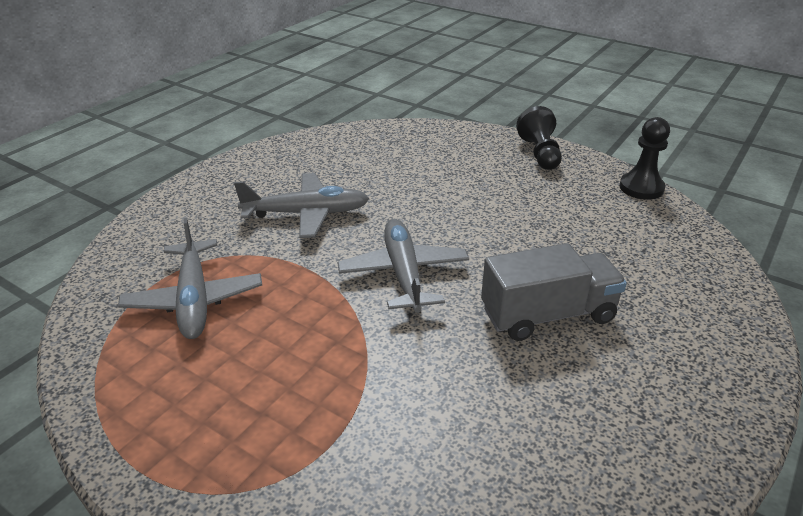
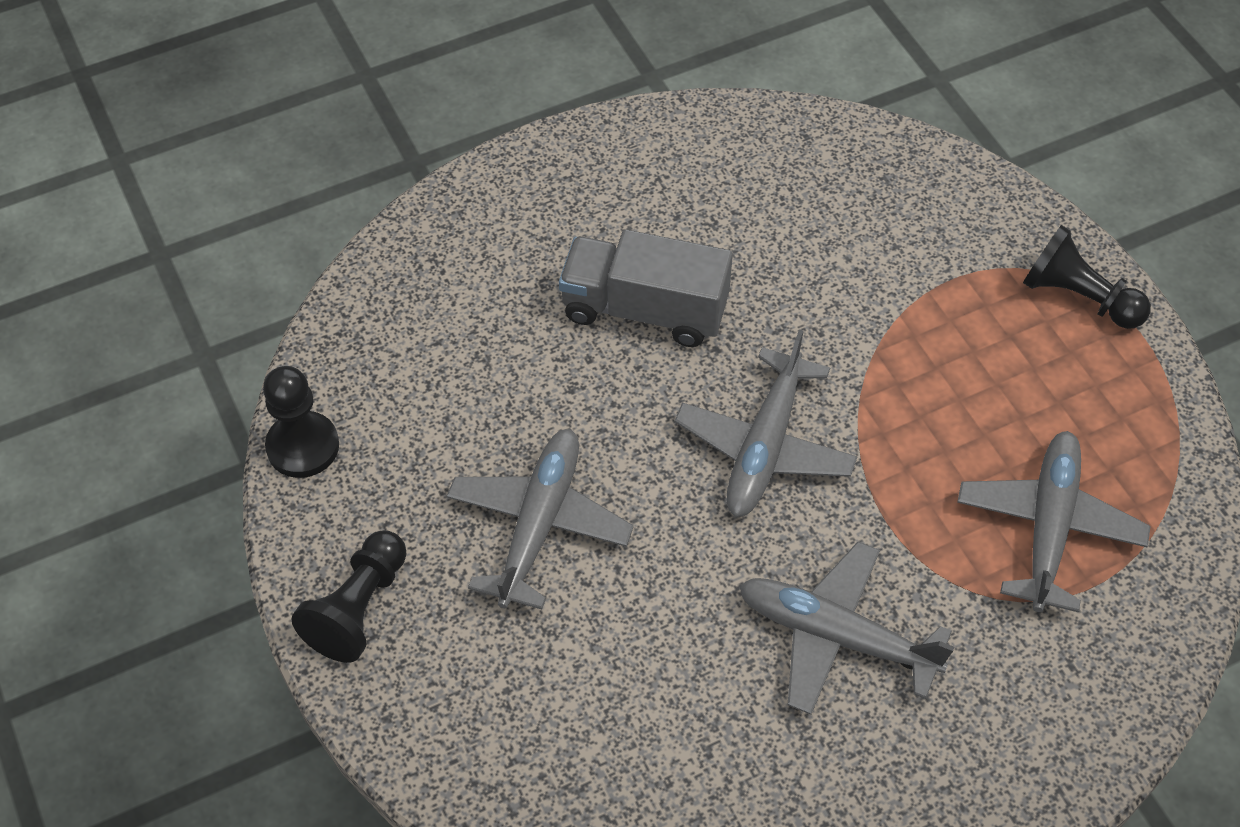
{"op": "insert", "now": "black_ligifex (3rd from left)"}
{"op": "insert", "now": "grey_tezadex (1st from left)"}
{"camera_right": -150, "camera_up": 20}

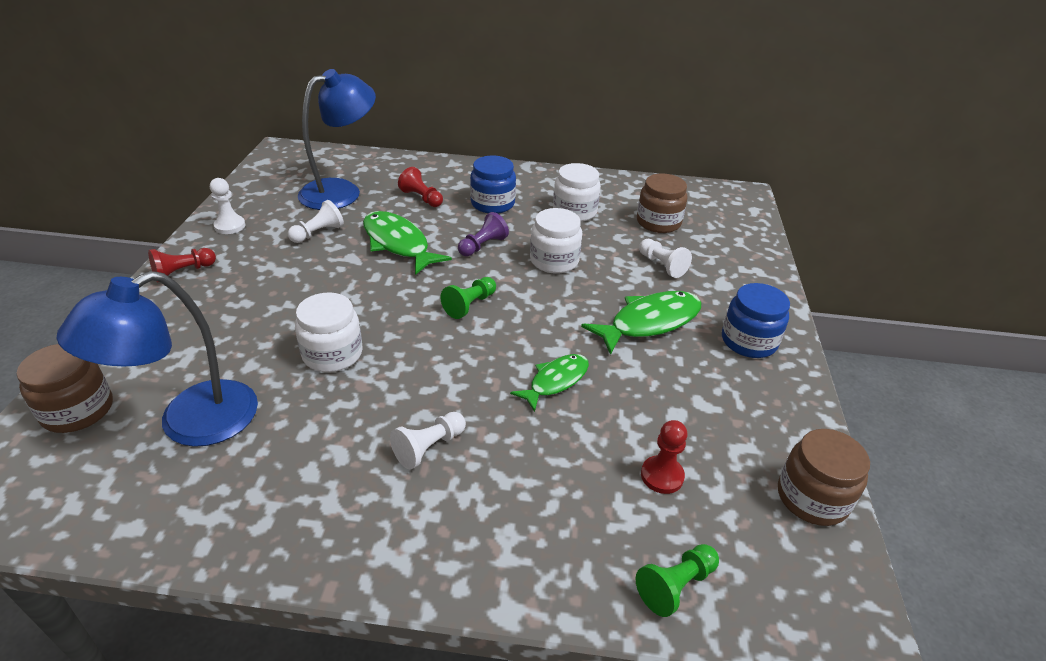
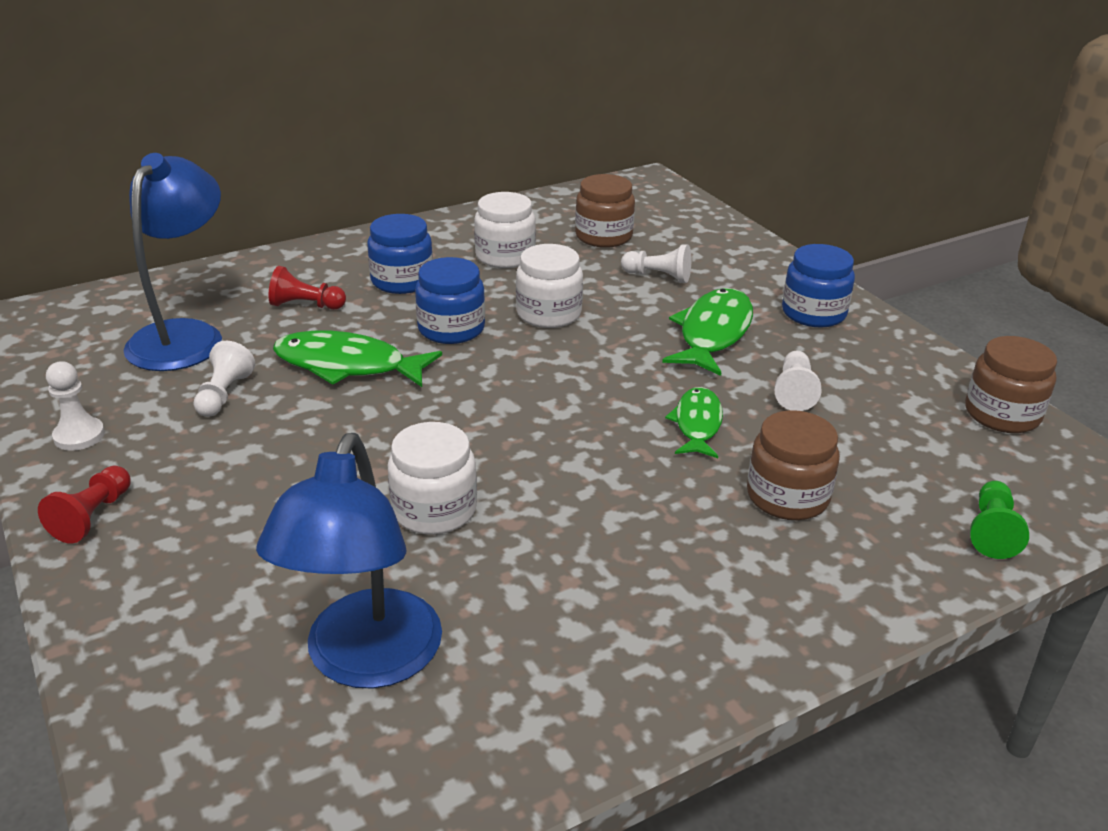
{"op": "replace", "was": "purple_ligifex", "now": "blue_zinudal (2nd from left)"}
{"op": "delete", "was": "green_ligifex (1st from left)"}
{"op": "move", "was": "brown_zinudal (1st from left in the first image)", "now": "brown_zinudal (2nd from left)"}
{"op": "move", "was": "white_ligifex (3rd from left in the first image)", "now": "white_ligifex (4th from left)"}
{"op": "delete", "was": "red_ligifex (3rd from left)"}
{"camera_right": -35, "camera_up": -5}

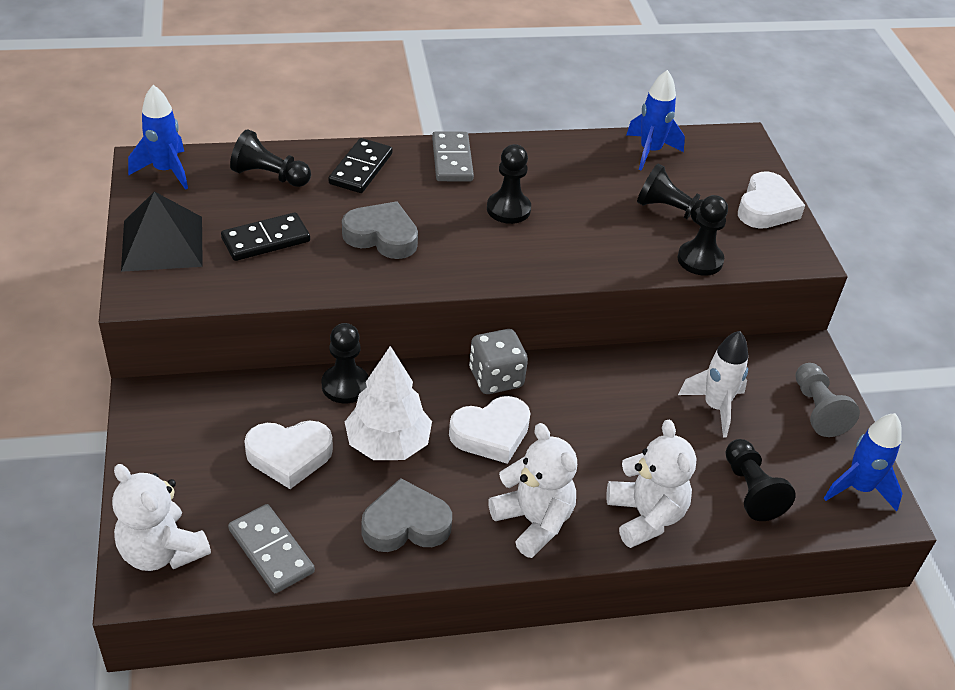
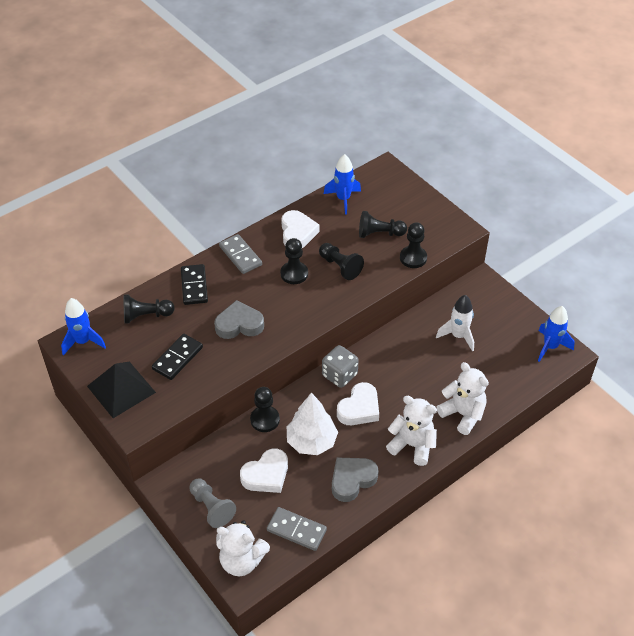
{"op": "move", "was": "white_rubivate (3rd from left in the first image)", "now": "white_rubivate (2nd from left)"}
{"op": "move", "was": "grey_ligifex"}
{"op": "move", "was": "black_ligifex (6th from left in the first image)", "now": "black_ligifex (4th from left)"}
{"camera_right": -25, "camera_up": 5}

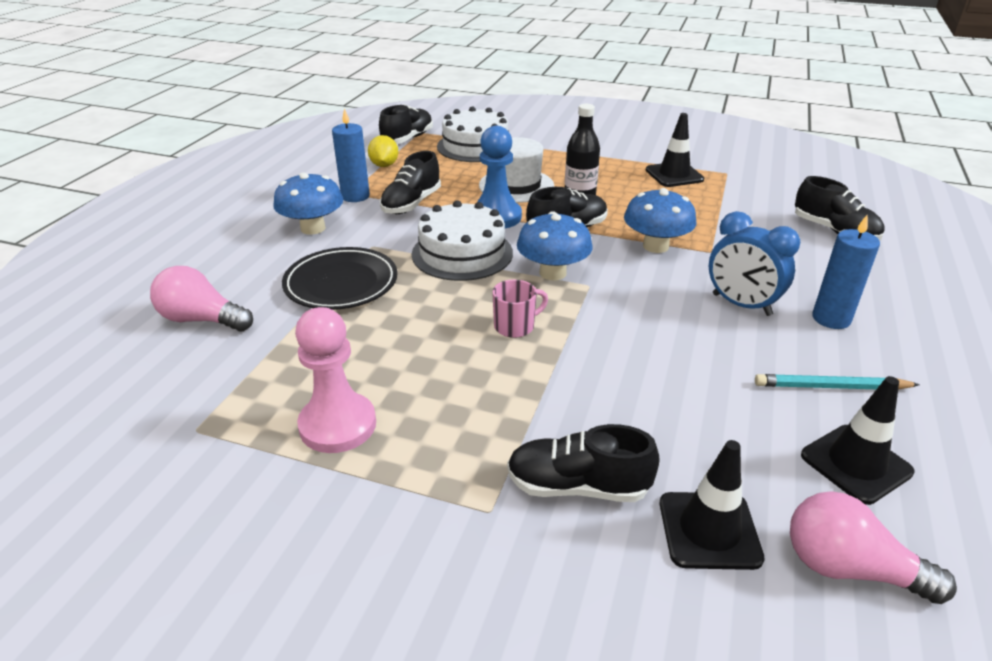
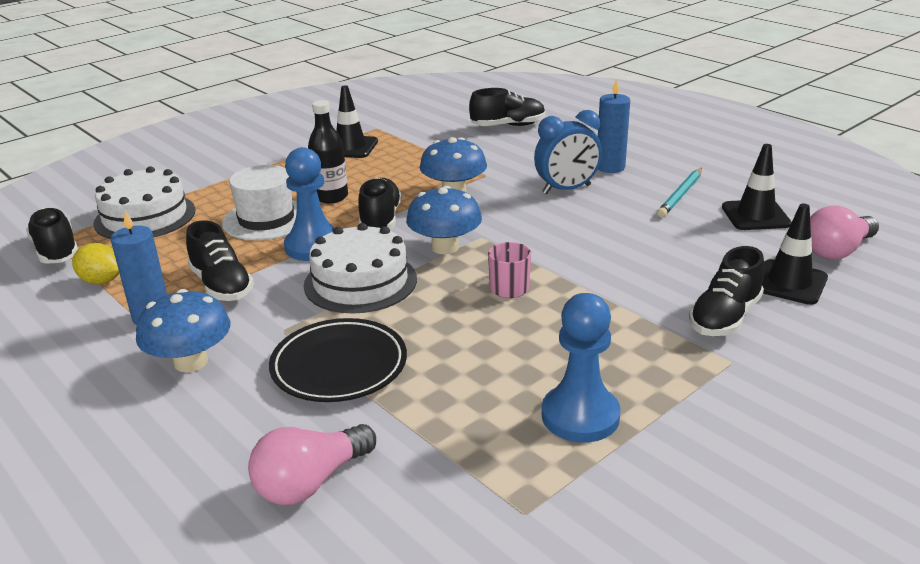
{"op": "recolor", "was": "pink_ligifex", "now": "blue_ligifex (2nd from left)"}
{"camera_right": -60, "camera_up": -5}

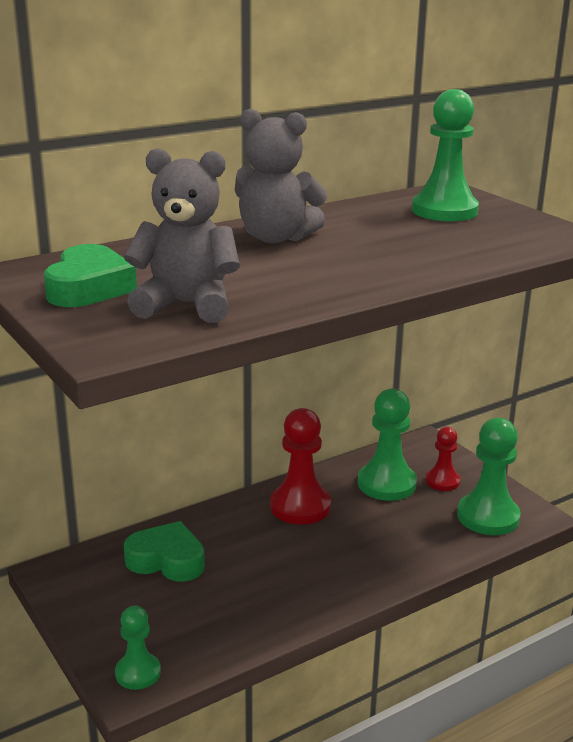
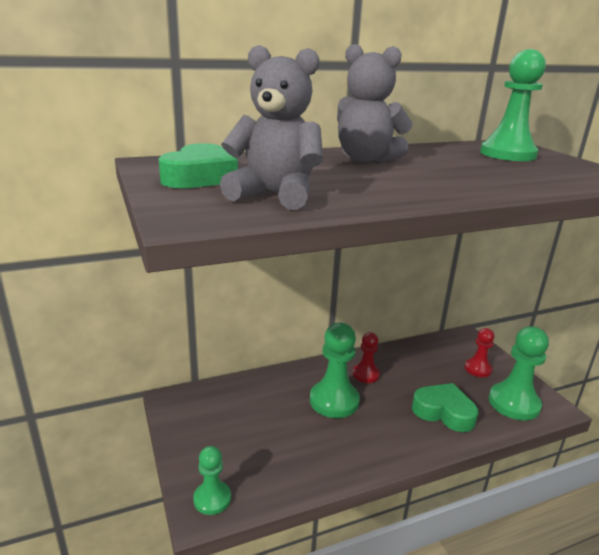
{"op": "move", "was": "green_ligifex (2nd from left)"}
{"op": "resize", "was": "red_ligifex (1st from left)", "ratio": 0.59}
{"op": "move", "was": "green_rubivate (2nd from left)"}
{"camera_right": 10, "camera_up": 0}

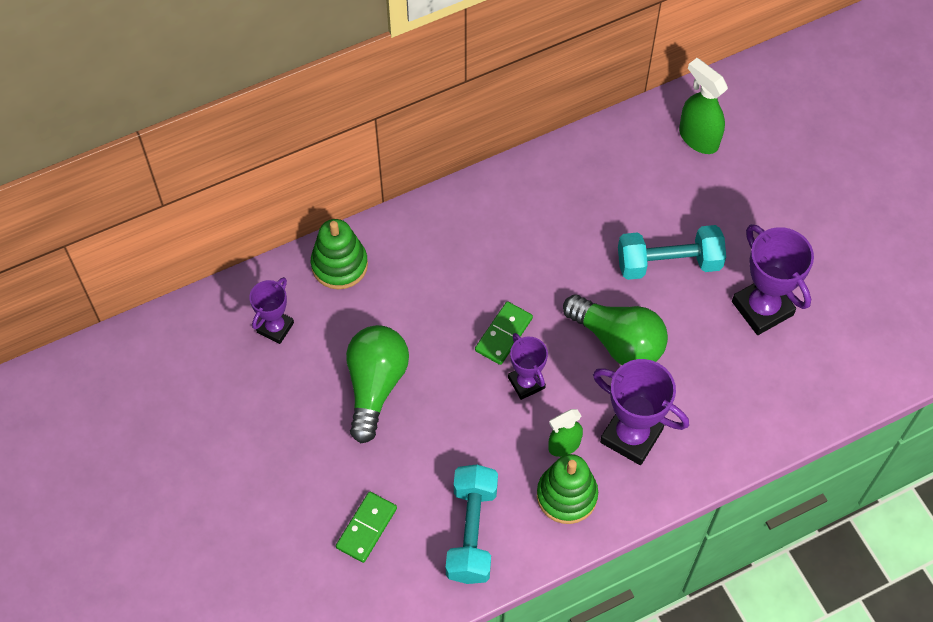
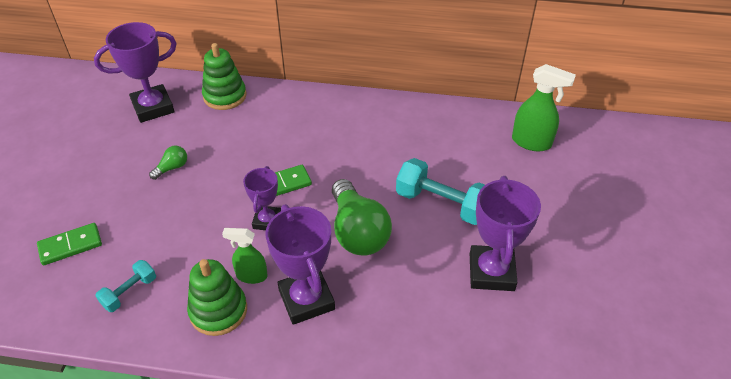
{"op": "rotate", "was": "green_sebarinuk (2nd from left)", "clockwise": 120}
{"op": "resize", "was": "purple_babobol (1st from left)", "ratio": 1.65}
{"op": "resize", "was": "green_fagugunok (1st from left)", "ratio": 0.45}
{"op": "resize", "was": "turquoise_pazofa (1st from left)", "ratio": 0.55}
{"camera_right": 35, "camera_up": -15}

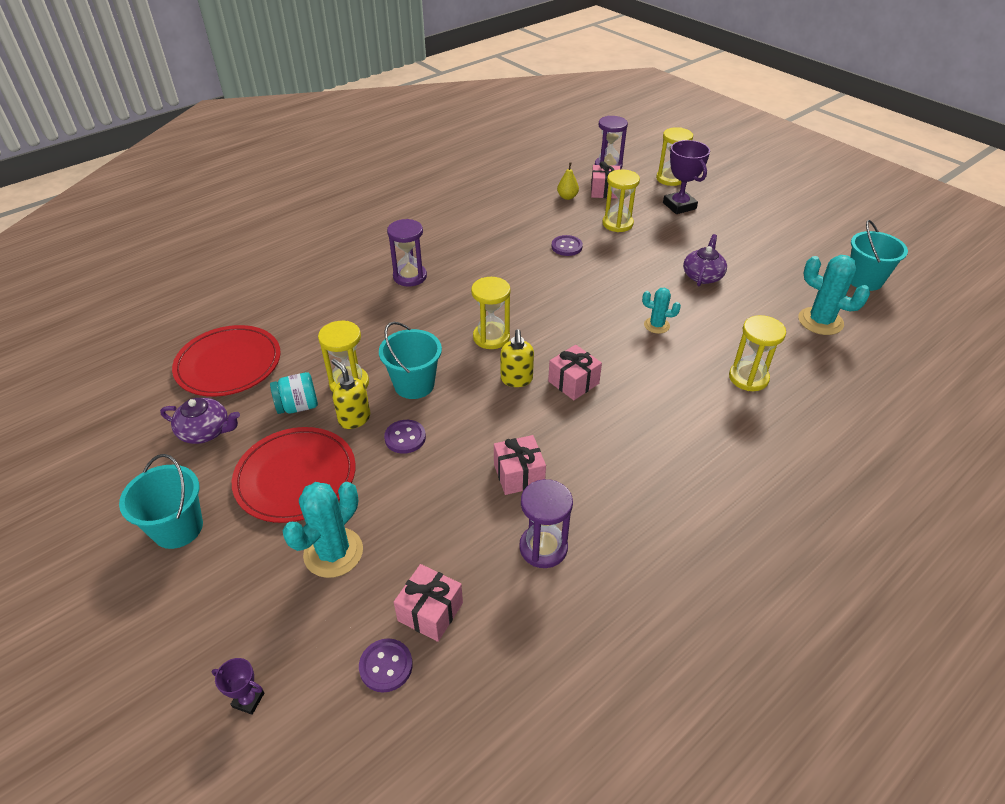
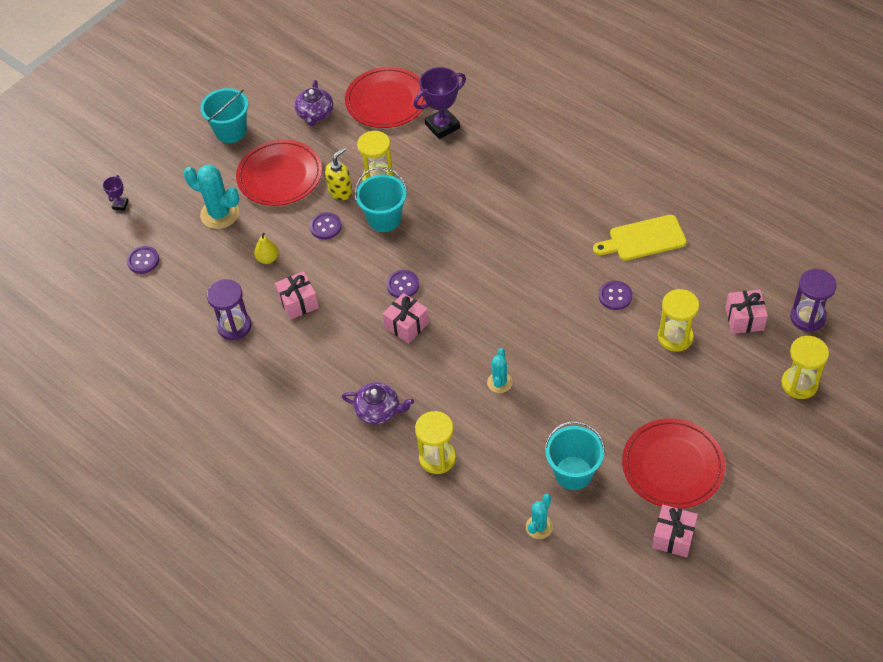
{"op": "move", "was": "purple_babobol (2nd from left)"}
{"op": "move", "was": "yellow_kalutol"}
{"op": "delete", "was": "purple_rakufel (1st from left)"}
{"op": "move", "was": "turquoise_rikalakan (3rd from left)"}
{"op": "move", "was": "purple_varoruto (2nd from left)"}
{"op": "resize", "was": "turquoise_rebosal (3rd from left)", "ratio": 0.59}
{"op": "delete", "was": "yellow_rakufel (2nd from left)"}
{"op": "replace", "was": "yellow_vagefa (2nd from left)", "now": "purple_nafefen (3rd from left)"}
{"op": "delete", "was": "turquoise_zinudal"}
{"op": "move", "was": "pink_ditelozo (1st from left in the first image)", "now": "pink_ditelozo (3rd from left)"}
{"op": "insert", "now": "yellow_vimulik"}
{"op": "insert", "now": "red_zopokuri (3rd from left)"}
{"camera_right": 85, "camera_up": 10}

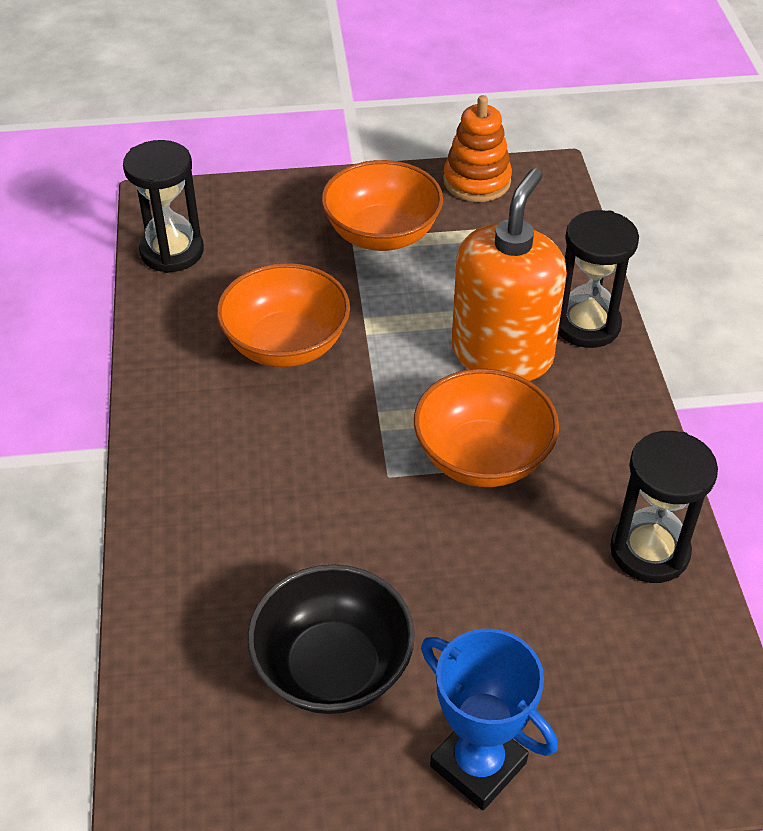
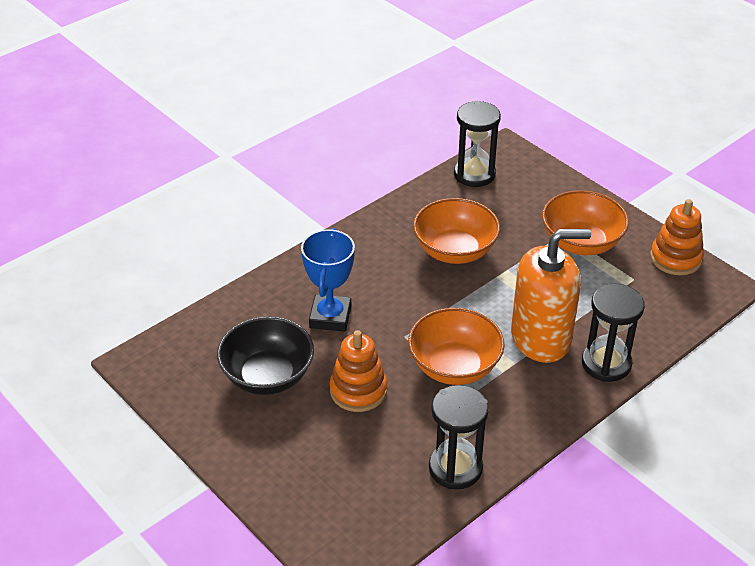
{"op": "move", "was": "blue_babobol"}
{"op": "insert", "now": "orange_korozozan (1st from left)"}
{"camera_right": 55, "camera_up": -5}

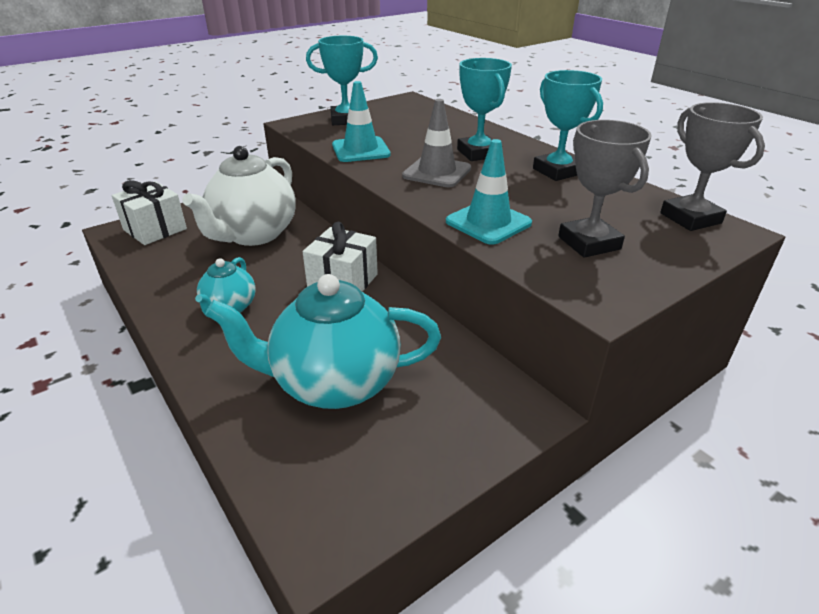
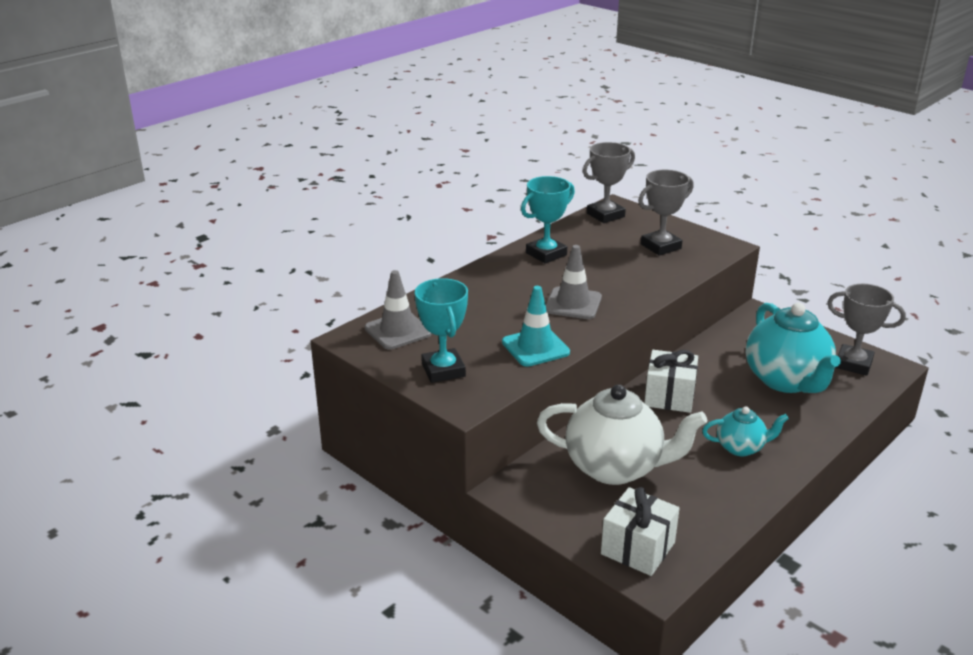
{"op": "delete", "was": "turquoise_babobol (2nd from left)"}
{"op": "delete", "was": "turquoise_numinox (2nd from left)"}
{"op": "insert", "now": "grey_numinox (1st from left)"}
{"op": "insert", "now": "grey_babobol (3rd from left)"}
{"camera_right": -100, "camera_up": -5}

